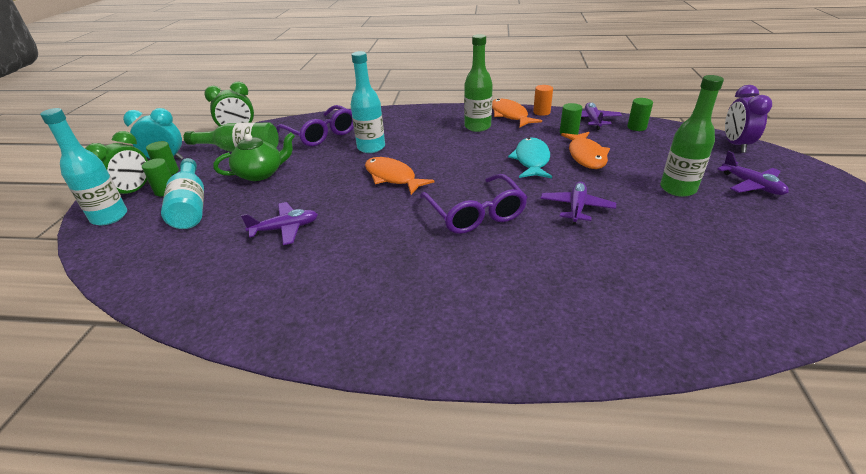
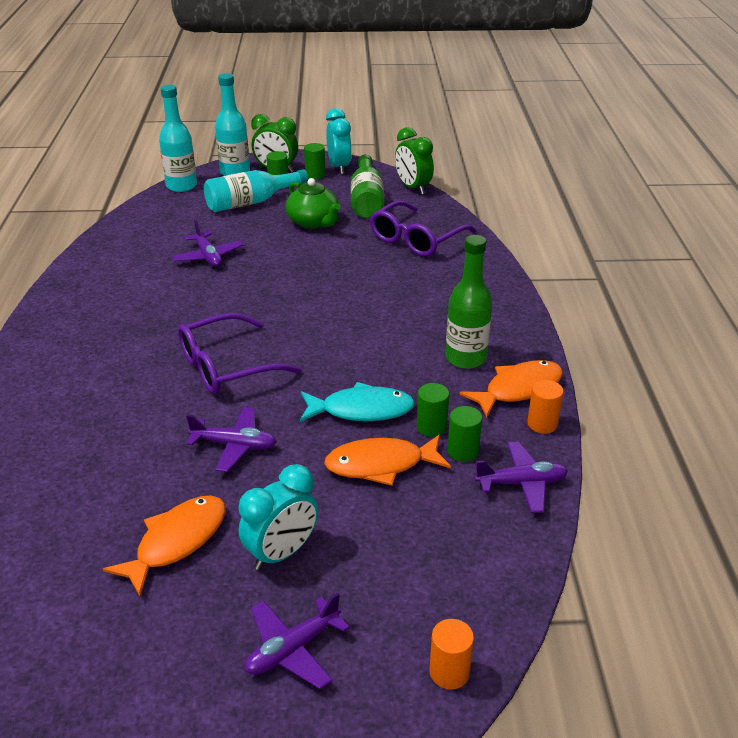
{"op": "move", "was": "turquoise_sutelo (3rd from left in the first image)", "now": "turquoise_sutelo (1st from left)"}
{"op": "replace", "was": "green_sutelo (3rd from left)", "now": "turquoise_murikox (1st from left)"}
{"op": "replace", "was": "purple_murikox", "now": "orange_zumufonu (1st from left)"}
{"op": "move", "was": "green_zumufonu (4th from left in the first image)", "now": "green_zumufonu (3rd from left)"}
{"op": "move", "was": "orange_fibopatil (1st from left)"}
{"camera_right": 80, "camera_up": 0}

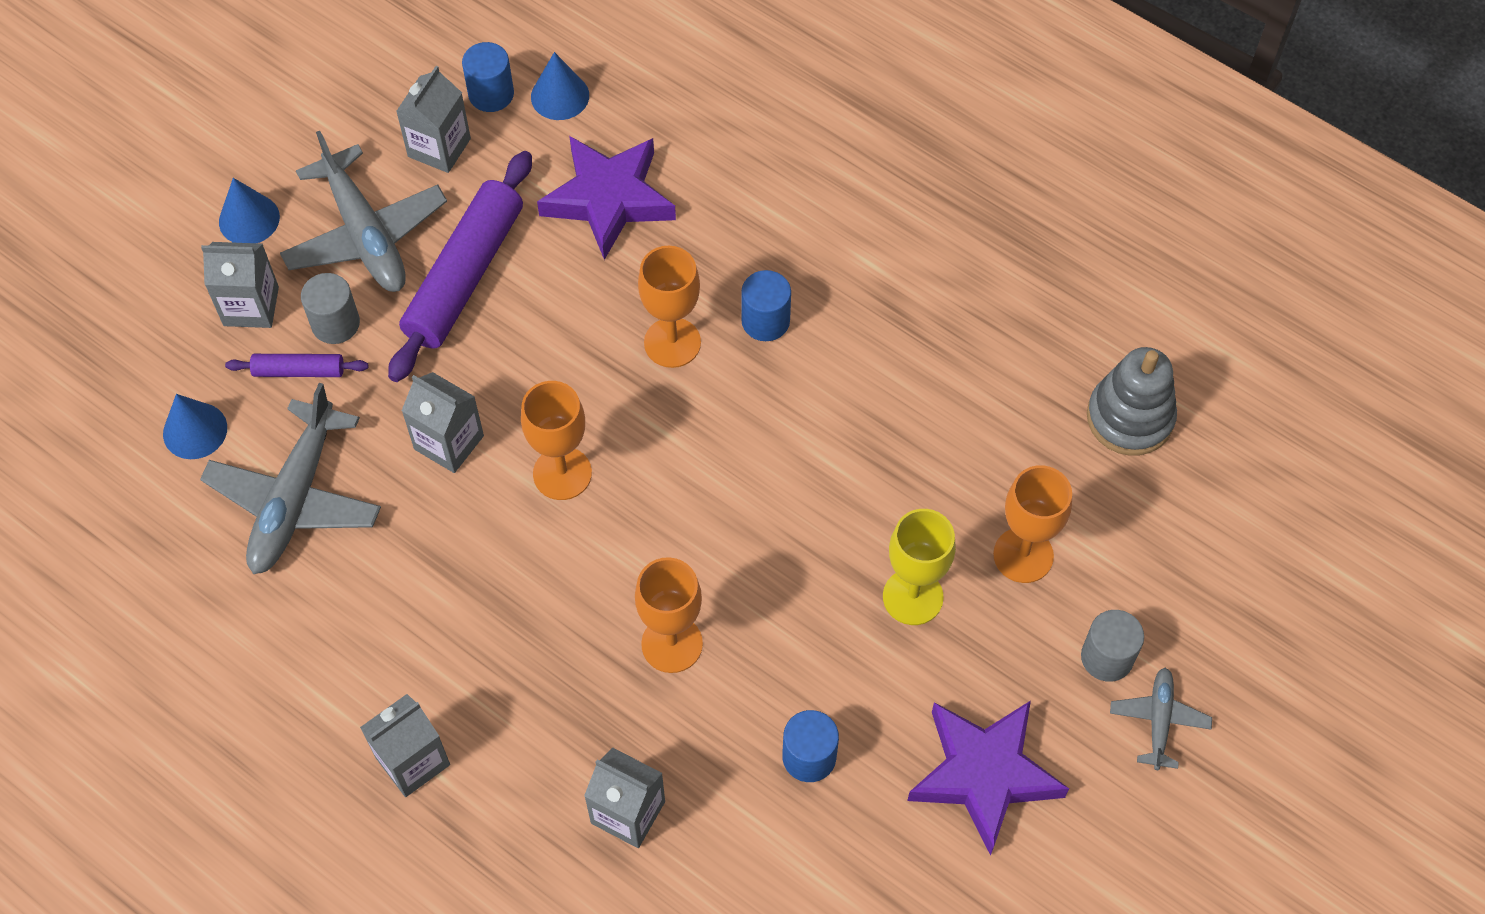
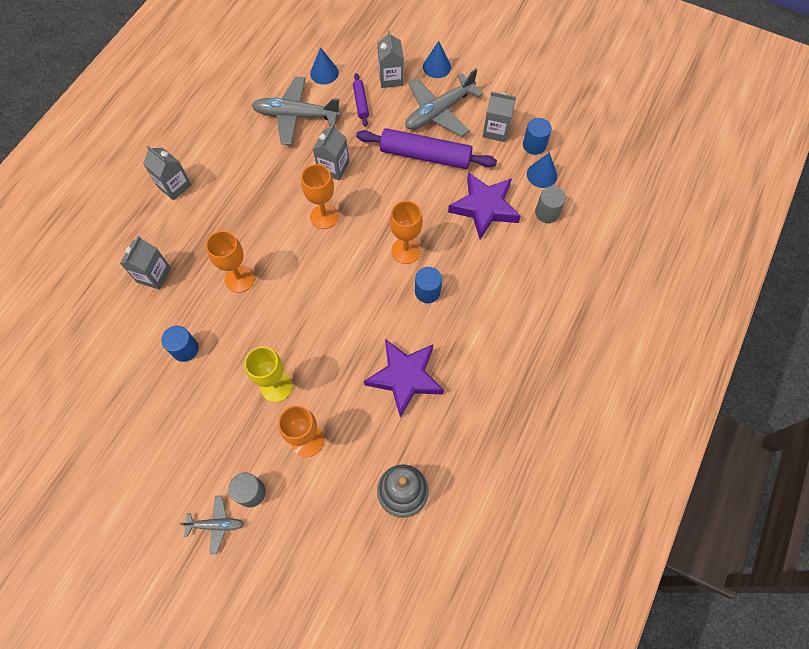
{"op": "move", "was": "grey_zumufonu (1st from left in the first image)", "now": "grey_zumufonu (2nd from left)"}
{"op": "move", "was": "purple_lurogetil (2nd from left in the first image)", "now": "purple_lurogetil (1st from left)"}
{"camera_right": 80, "camera_up": 5}

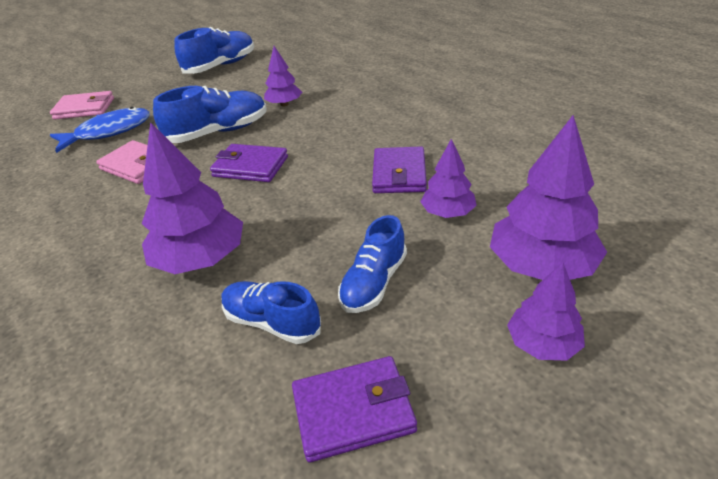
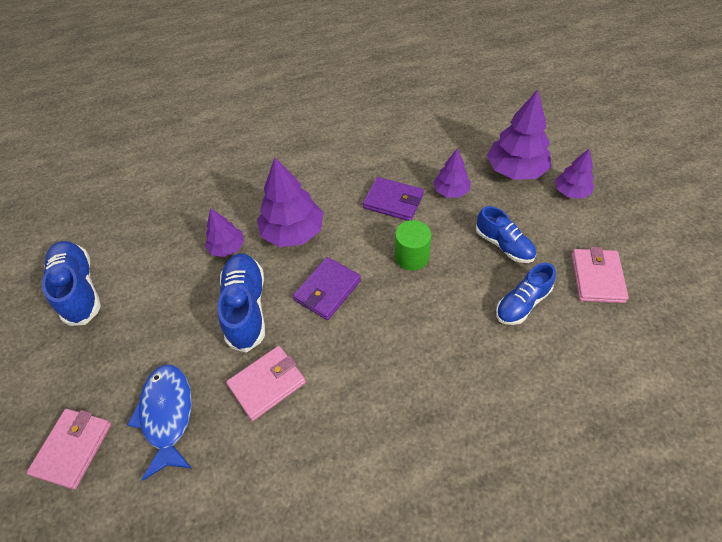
{"op": "move", "was": "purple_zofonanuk (1st from left in the first image)", "now": "purple_zofonanuk (2nd from left)"}
{"op": "recolor", "was": "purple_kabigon (2nd from left)", "now": "pink_kabigon (3rd from left)"}
{"op": "insert", "now": "green_zumufonu"}
{"camera_right": -70, "camera_up": 15}

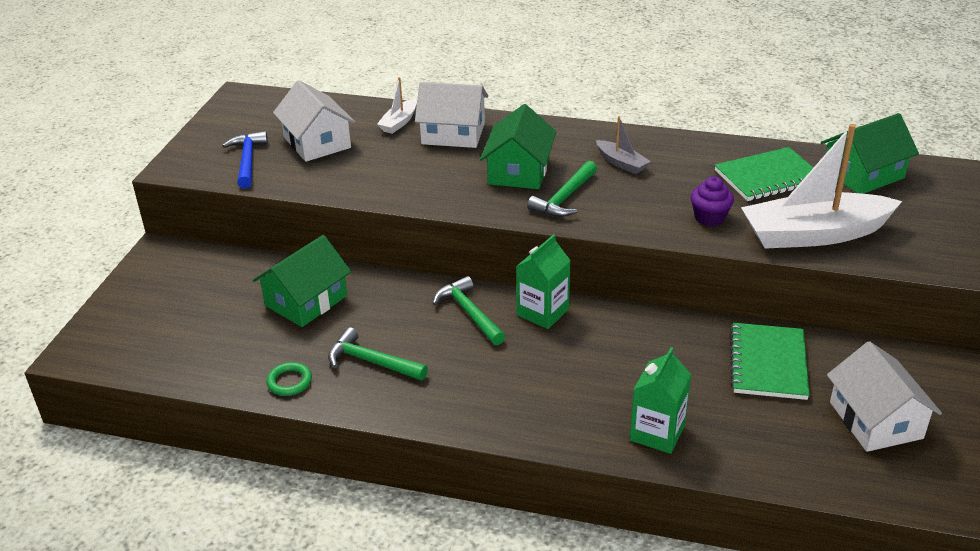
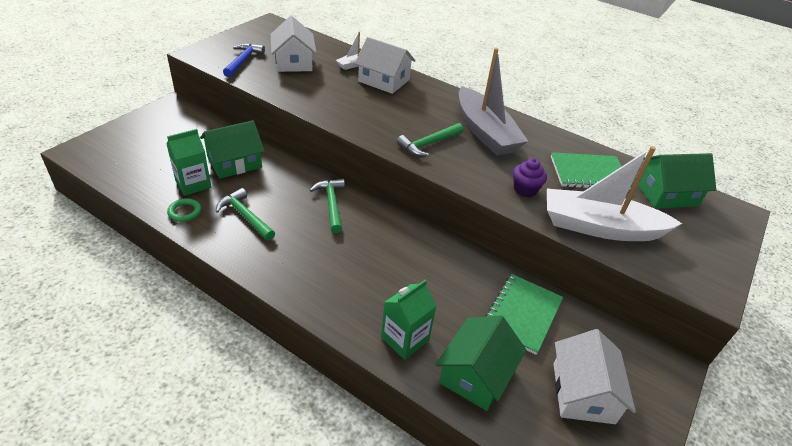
{"op": "move", "was": "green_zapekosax (2nd from left)"}
{"op": "resize", "was": "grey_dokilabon", "ratio": 2.21}
{"op": "move", "was": "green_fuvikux (1st from left)"}
{"camera_right": 15, "camera_up": 5}

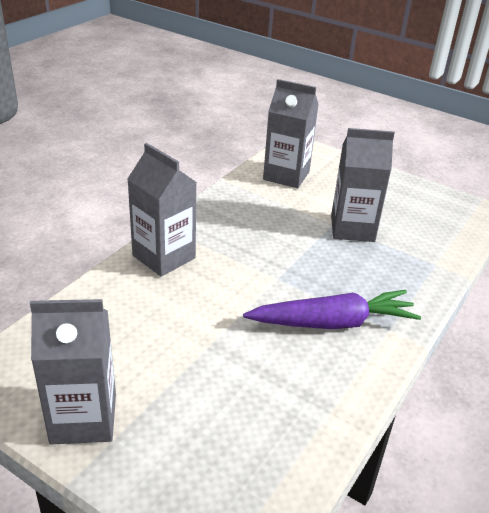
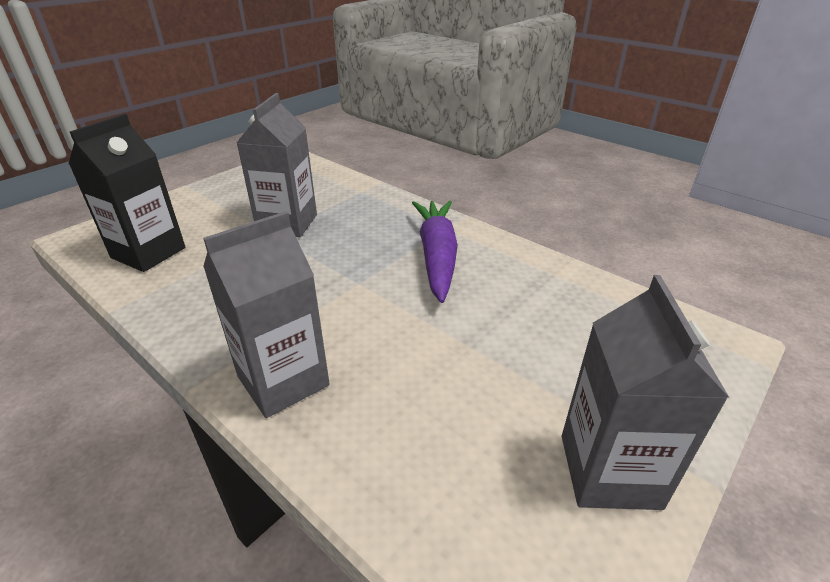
{"op": "recolor", "was": "grey_fuvikux (3rd from left)", "now": "black_fuvikux"}
{"camera_right": -80, "camera_up": 0}

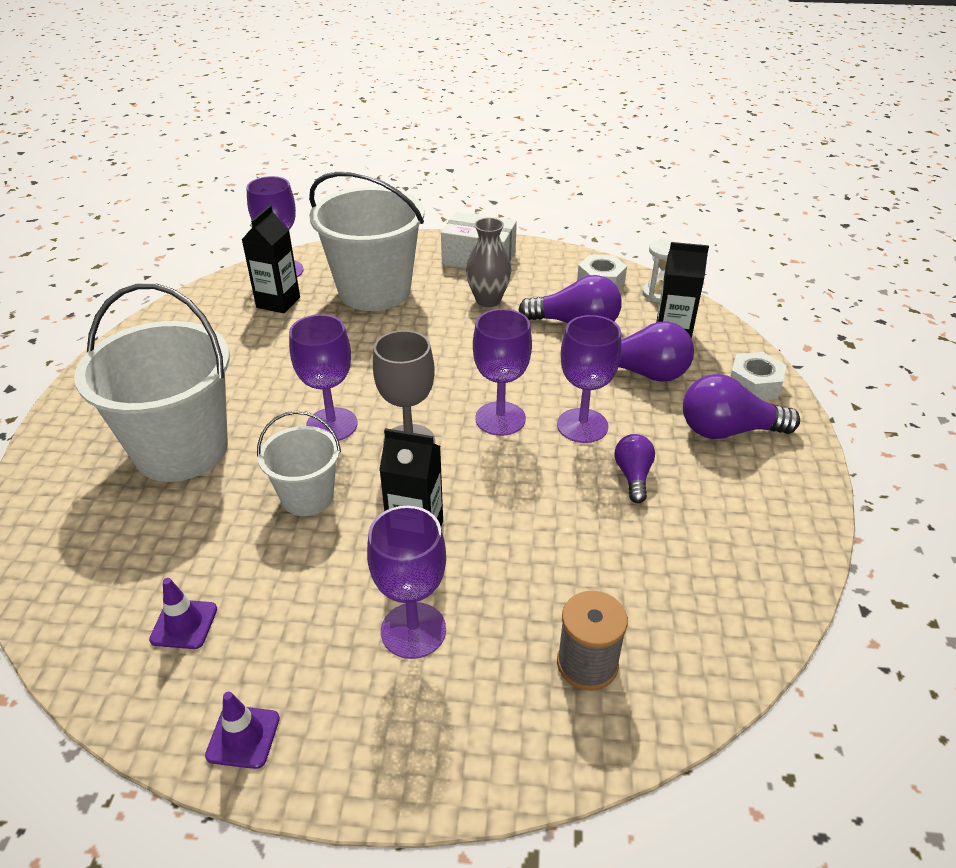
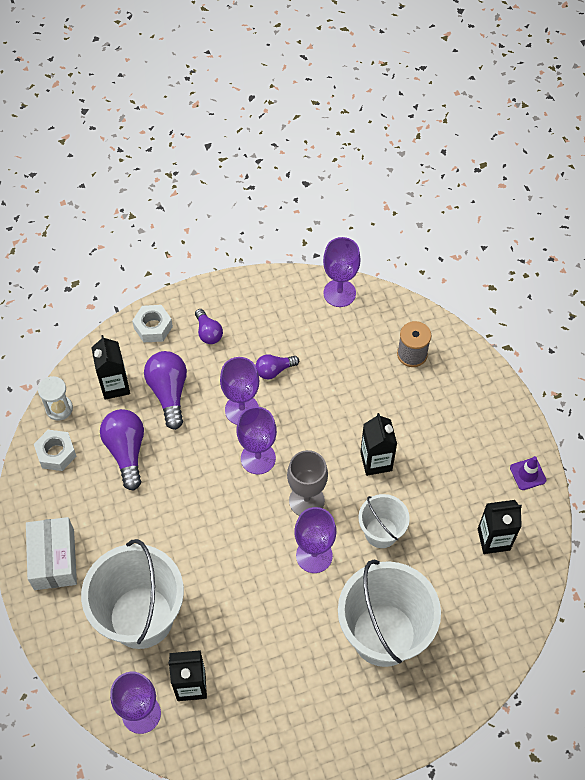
{"op": "delete", "was": "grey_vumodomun"}
{"op": "resize", "was": "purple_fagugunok (4th from left in the first image)", "ratio": 0.59}
{"op": "move", "was": "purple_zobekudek (3rd from left in the first image)", "now": "purple_zobekudek (5th from left)"}
{"op": "replace", "was": "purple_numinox (1st from left)", "now": "black_fuvikux (4th from left)"}
{"camera_right": -115, "camera_up": 20}

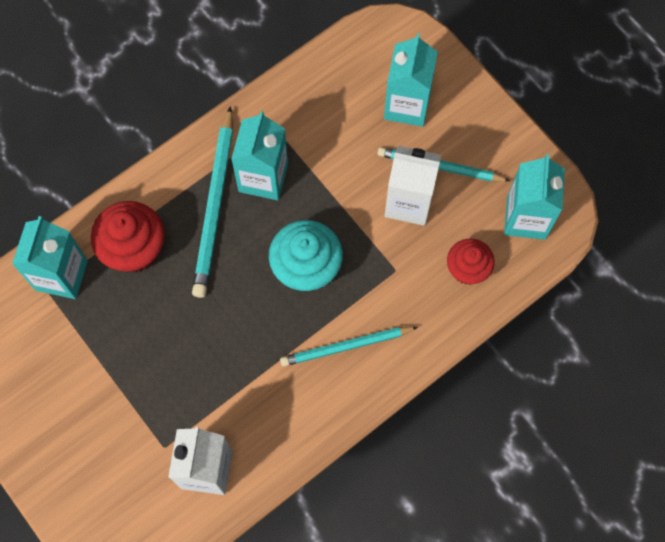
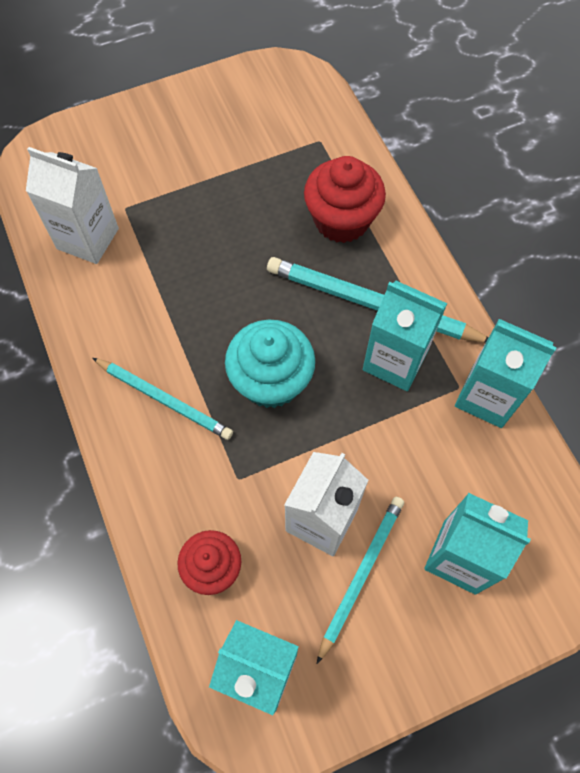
{"op": "move", "was": "turquoise_fuvikux (1st from left in the first image)", "now": "turquoise_fuvikux (4th from left)"}
{"op": "rotate", "was": "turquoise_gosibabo (2nd from left in the first image)", "clockwise": 120}
{"camera_right": 105, "camera_up": -5}

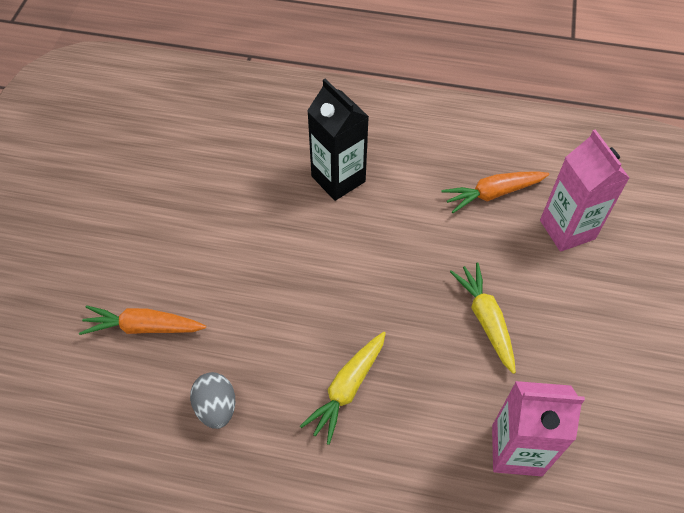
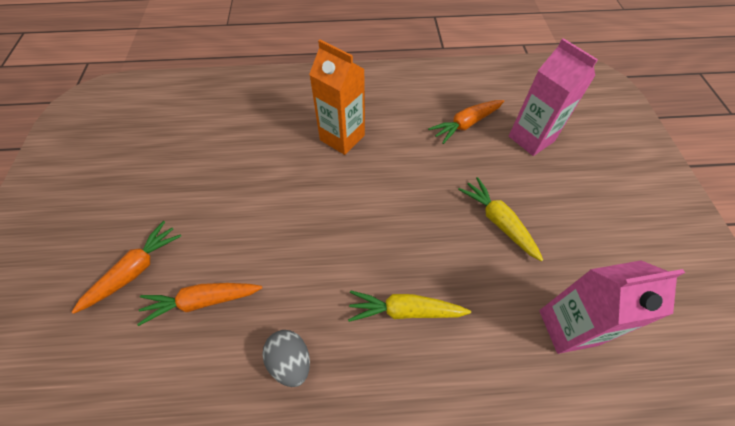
{"op": "recolor", "was": "black_fuvikux", "now": "orange_fuvikux"}
{"op": "rotate", "was": "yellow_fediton (1st from left)", "clockwise": 75}
{"op": "insert", "now": "orange_fediton (1st from left)"}
{"camera_right": -15, "camera_up": 0}

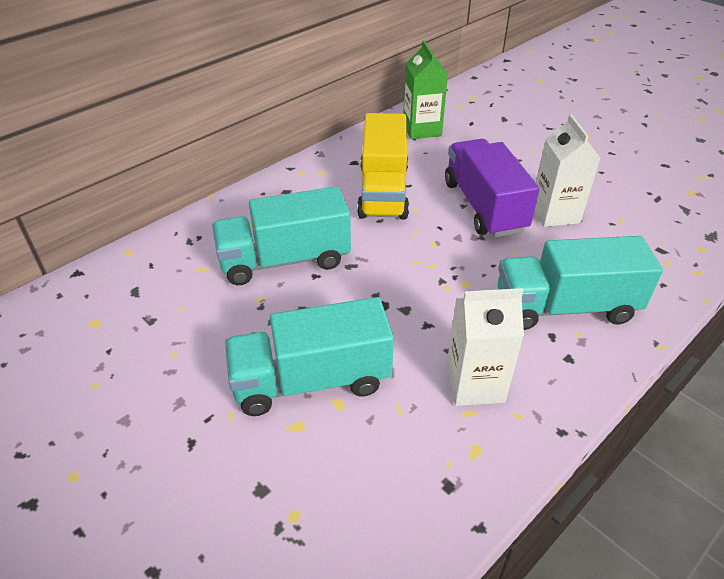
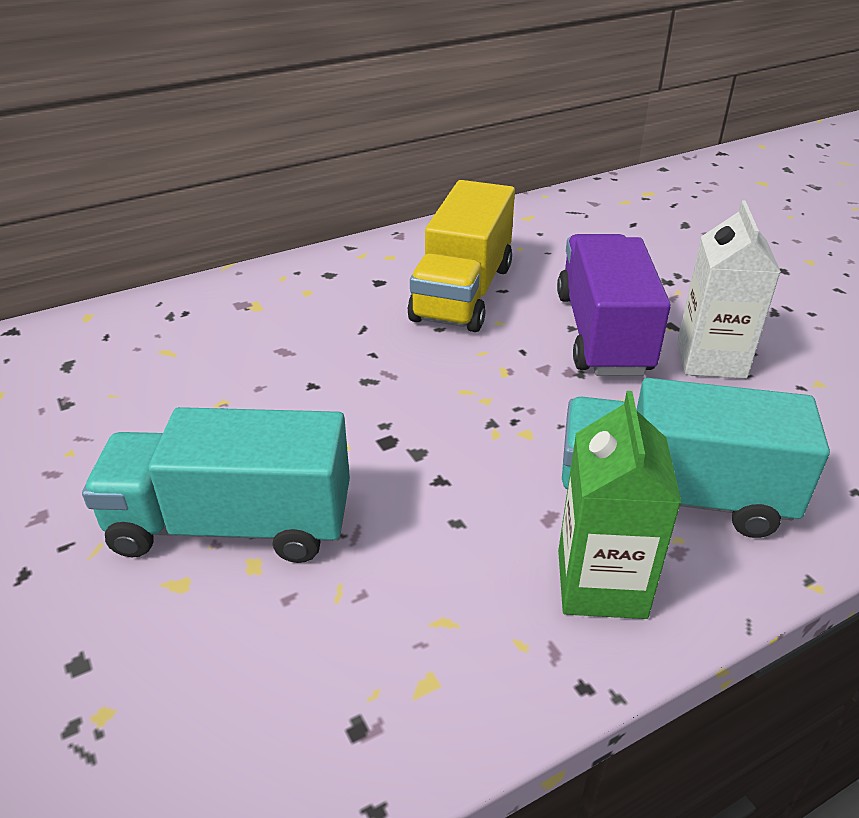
{"op": "move", "was": "green_fuvikux"}
{"op": "delete", "was": "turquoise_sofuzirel (1st from left)"}
{"op": "delete", "was": "white_fuvikux (1st from left)"}
{"camera_right": 15, "camera_up": -5}

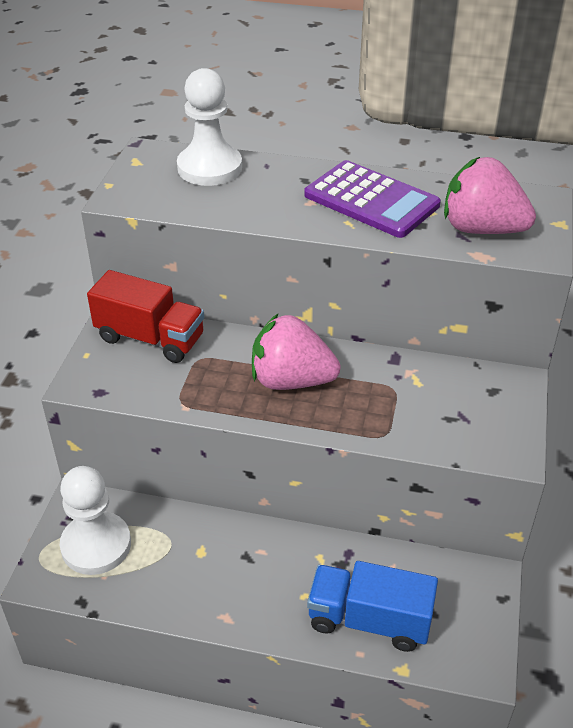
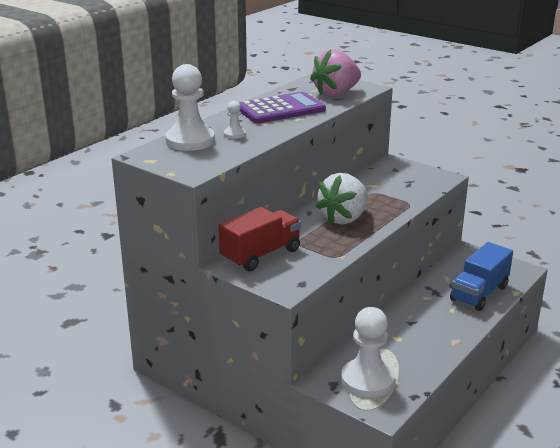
{"op": "recolor", "was": "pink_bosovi (1st from left)", "now": "white_bosovi"}
{"op": "insert", "now": "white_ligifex (2nd from left)"}
{"camera_right": -65, "camera_up": -15}

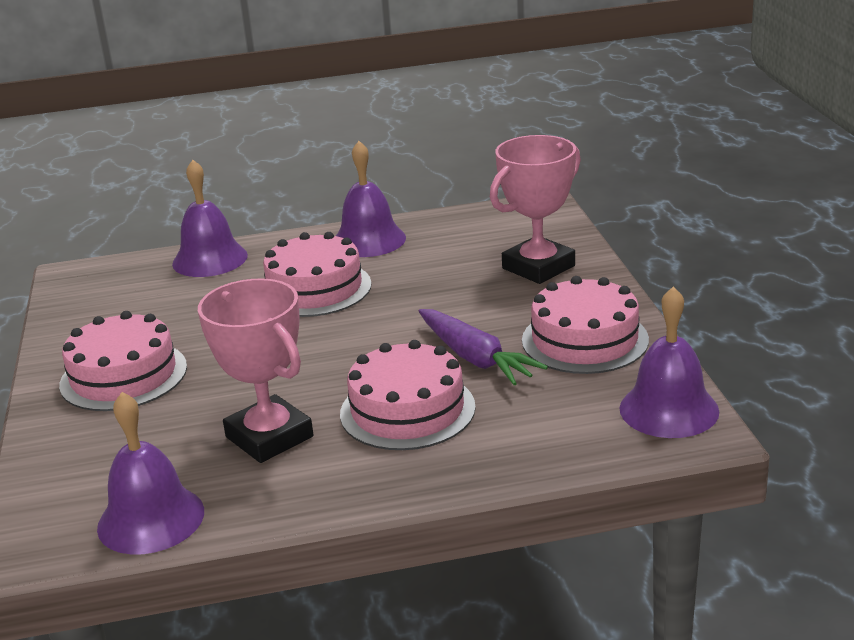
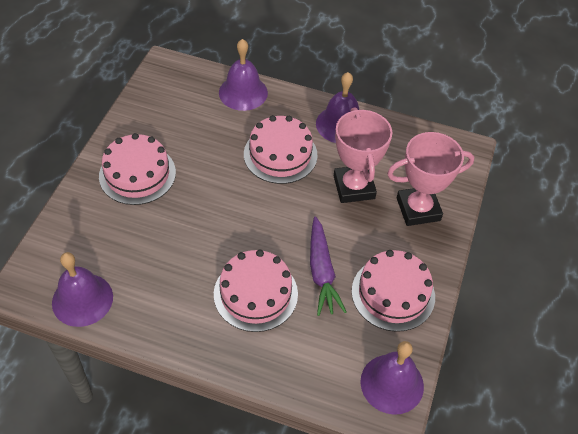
{"op": "move", "was": "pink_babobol (1st from left)"}
{"camera_right": 25, "camera_up": 25}

